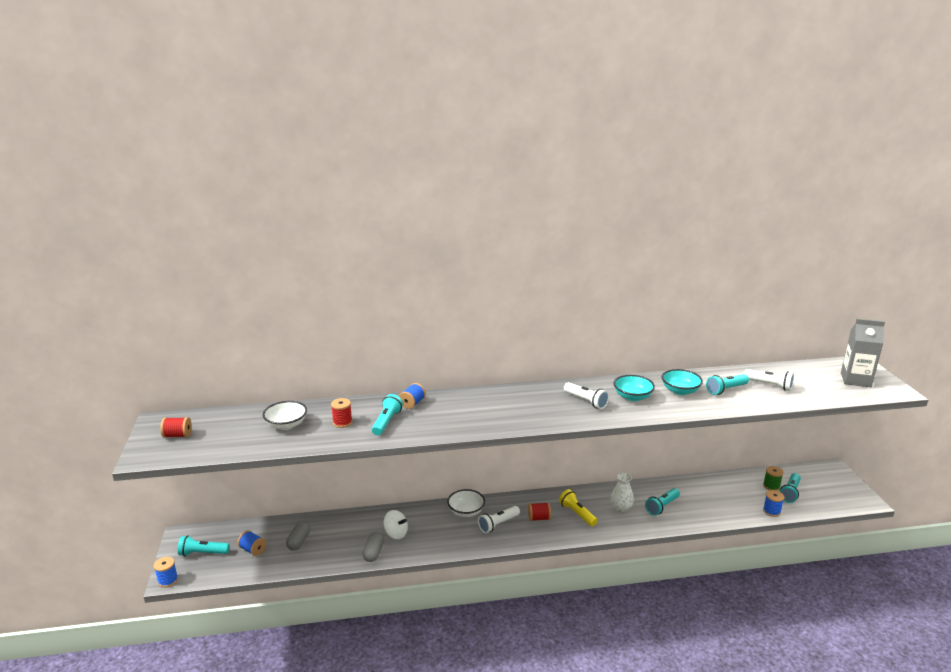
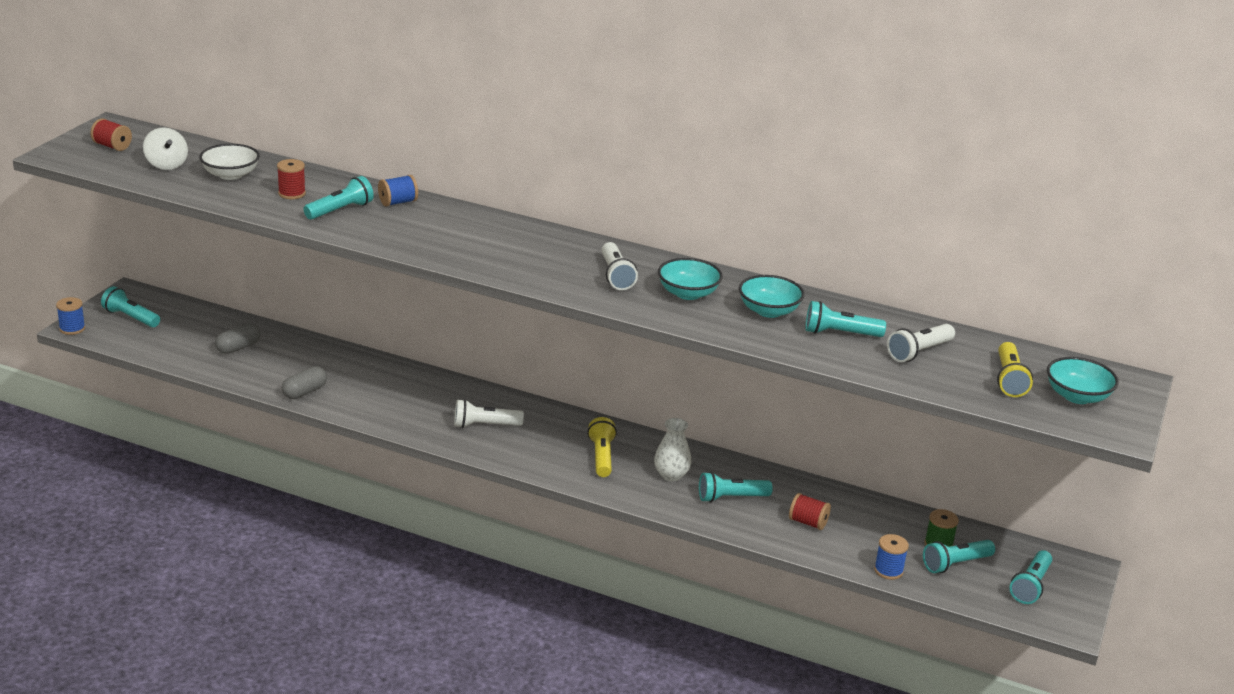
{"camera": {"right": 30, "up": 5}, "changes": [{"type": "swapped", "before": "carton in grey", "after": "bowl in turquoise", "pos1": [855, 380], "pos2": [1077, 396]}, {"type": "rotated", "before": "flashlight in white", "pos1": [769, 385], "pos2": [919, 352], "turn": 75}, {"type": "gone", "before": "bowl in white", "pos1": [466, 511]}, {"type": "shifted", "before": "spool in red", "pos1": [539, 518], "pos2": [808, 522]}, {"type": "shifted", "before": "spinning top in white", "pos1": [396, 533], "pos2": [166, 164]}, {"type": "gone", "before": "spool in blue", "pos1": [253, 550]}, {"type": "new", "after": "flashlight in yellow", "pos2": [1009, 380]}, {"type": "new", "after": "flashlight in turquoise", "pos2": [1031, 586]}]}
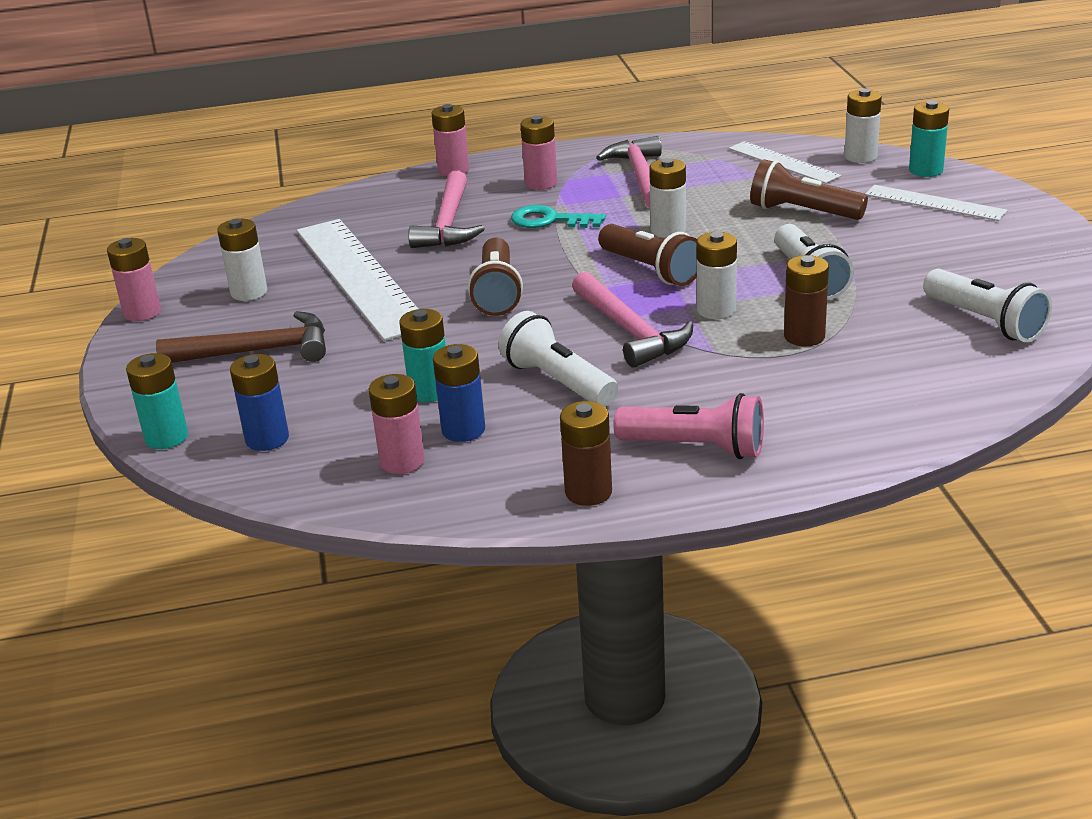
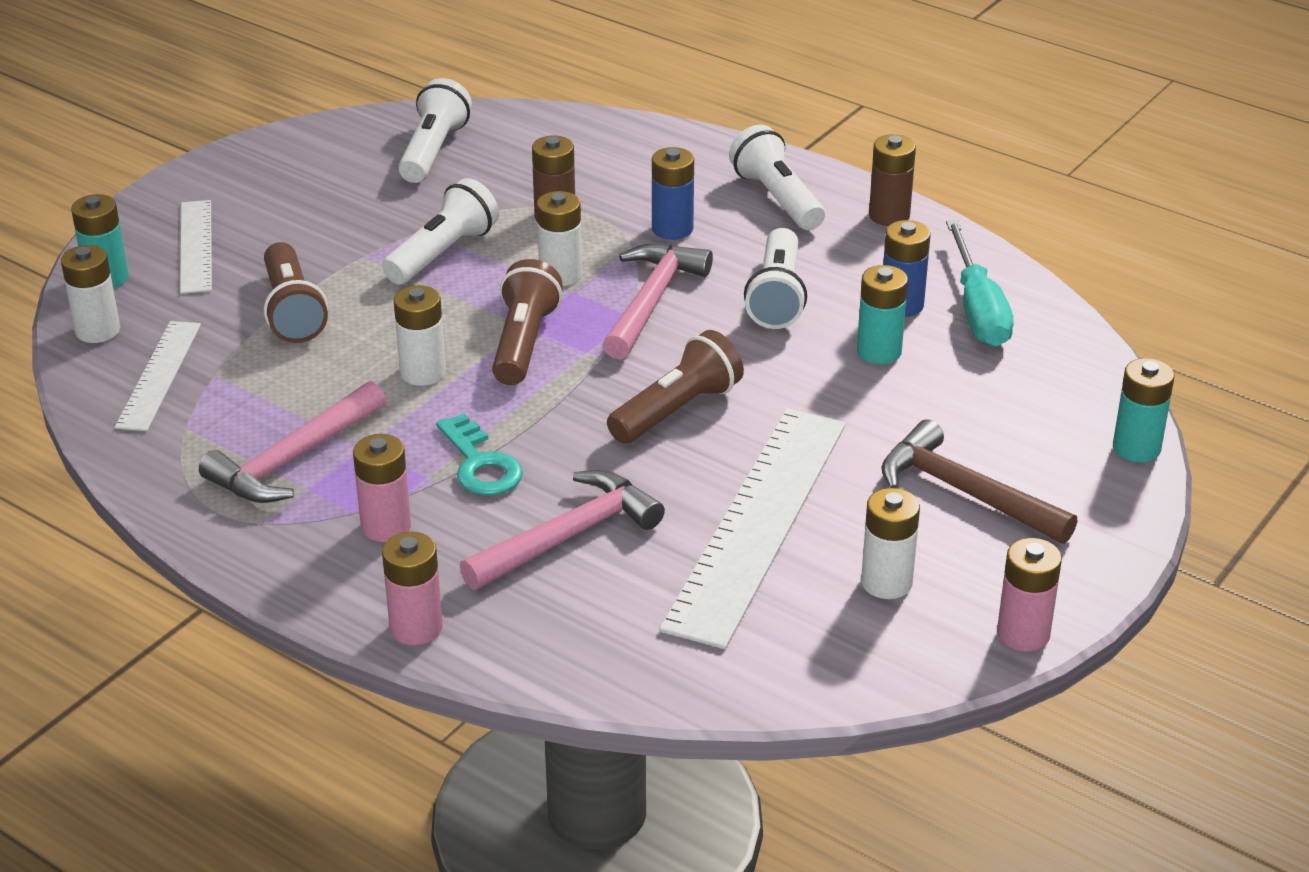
{"camera": {"right": -135, "up": 5}, "changes": [{"type": "shifted", "before": "battery in blue", "pos1": [267, 439], "pos2": [672, 229]}, {"type": "swapped", "before": "battery in pink", "after": "screwdriver in turquoise", "pos1": [402, 461], "pos2": [978, 309]}, {"type": "repainted", "before": "flashlight in pink", "after": "flashlight in white", "pos1": [696, 448], "pos2": [777, 198]}]}
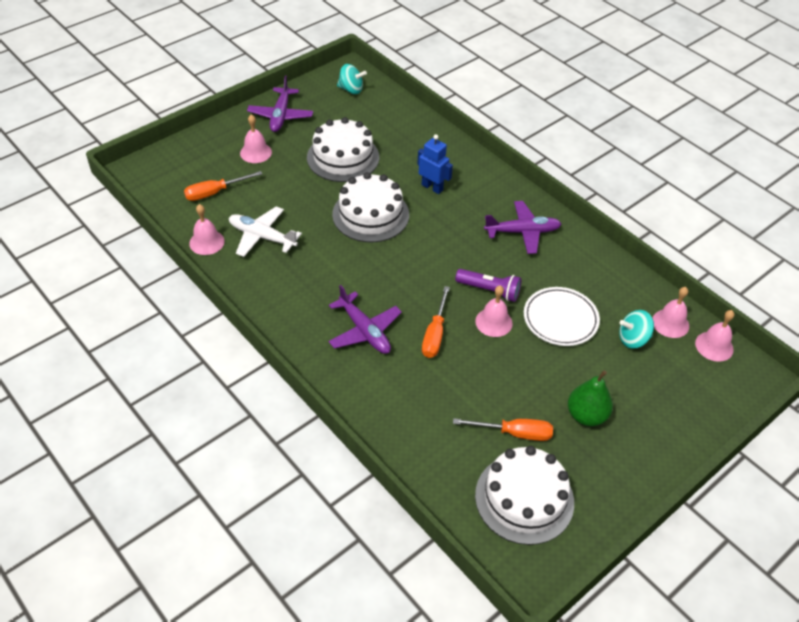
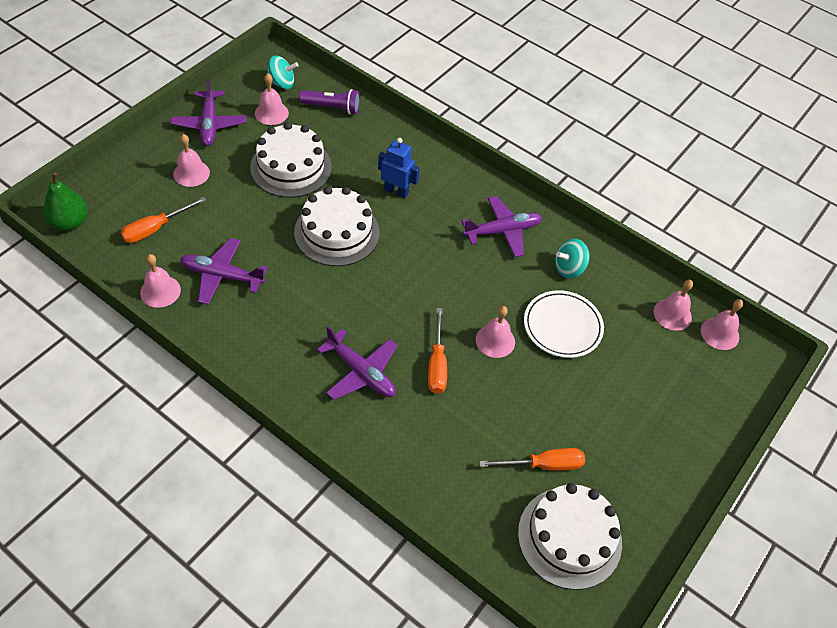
{"camera": {"right": -15, "up": 5}, "changes": [{"type": "repainted", "before": "plane in white", "after": "plane in purple", "pos1": [262, 237], "pos2": [222, 276]}, {"type": "shifted", "before": "flashlight in purple", "pos1": [489, 291], "pos2": [332, 108]}, {"type": "shifted", "before": "spinning top in turquoise", "pos1": [633, 339], "pos2": [569, 268]}, {"type": "shifted", "before": "pear in green", "pos1": [586, 415], "pos2": [70, 222]}, {"type": "new", "after": "bell in pink", "pos2": [271, 113]}]}
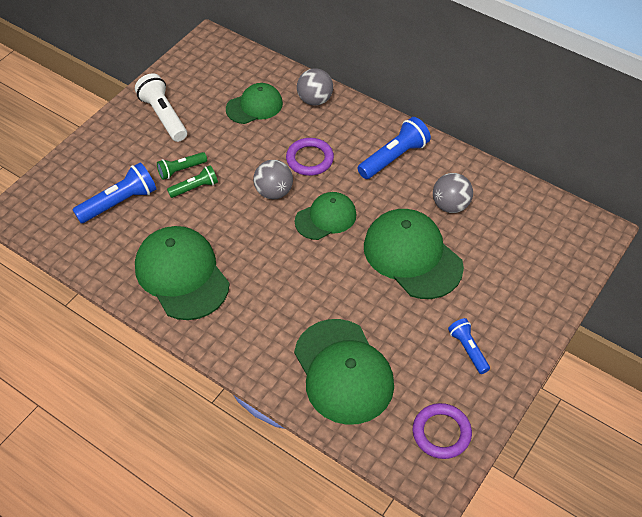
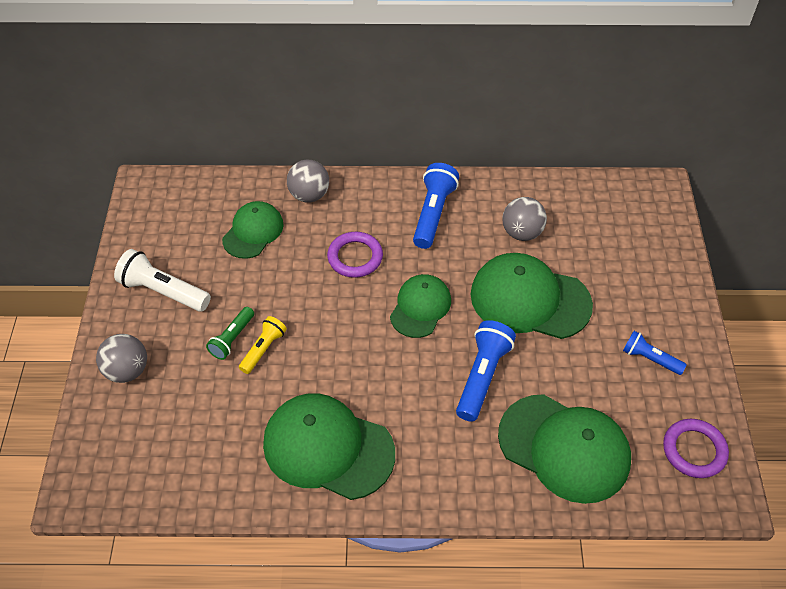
{"camera": {"right": -35, "up": 0}, "changes": [{"type": "shifted", "before": "ball in grey", "pos1": [274, 192], "pos2": [127, 370]}, {"type": "shifted", "before": "flashlight in blue", "pos1": [119, 202], "pos2": [482, 376]}, {"type": "repainted", "before": "flashlight in green", "after": "flashlight in yellow", "pos1": [195, 188], "pos2": [263, 349]}]}
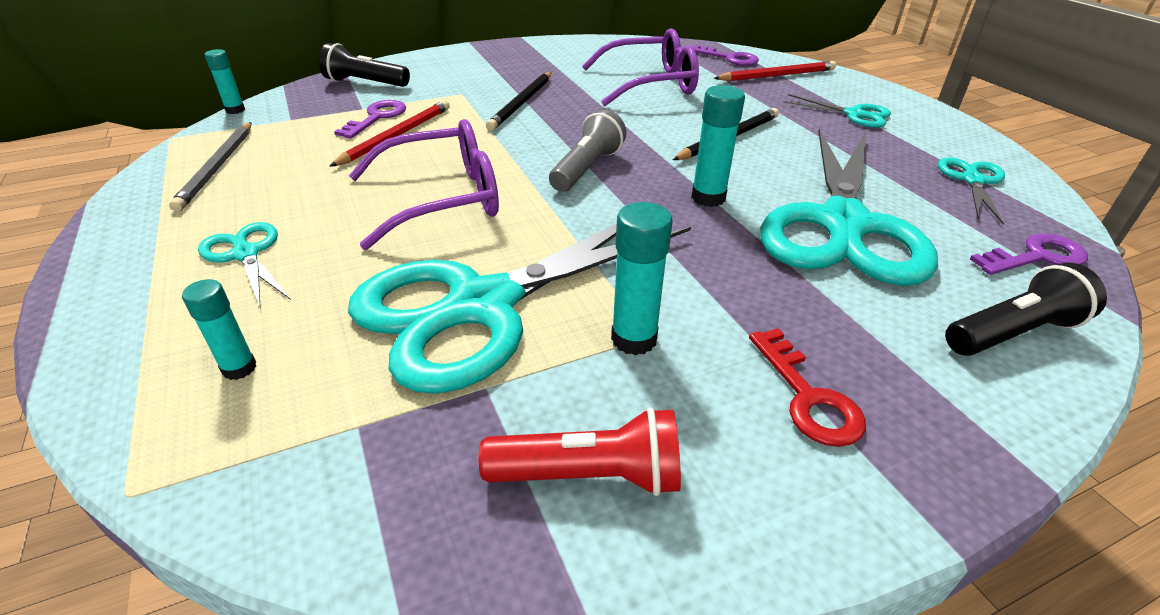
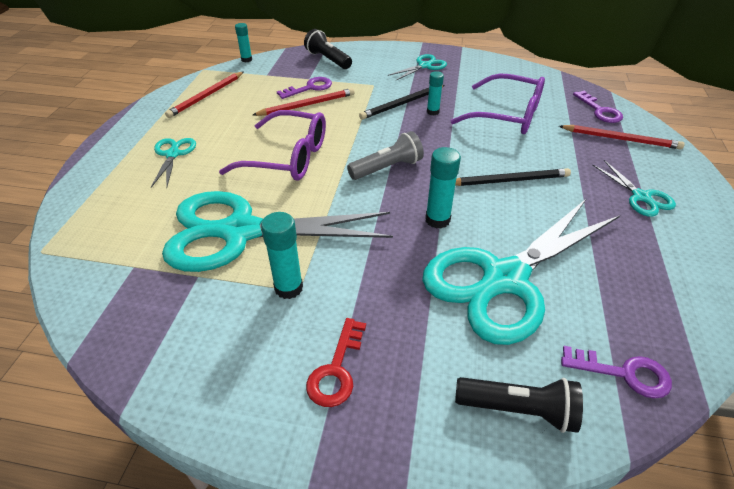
{"camera": {"right": 35, "up": 5}, "changes": [{"type": "repainted", "before": "pencil in grey", "after": "pencil in red", "pos1": [217, 167], "pos2": [206, 96]}, {"type": "shifted", "before": "scissors in turquoise", "pos1": [972, 180], "pos2": [424, 66]}, {"type": "shifted", "before": "glue stick in turquoise", "pos1": [239, 368], "pos2": [433, 112]}, {"type": "gone", "before": "flashlight in red", "pos1": [590, 475]}]}
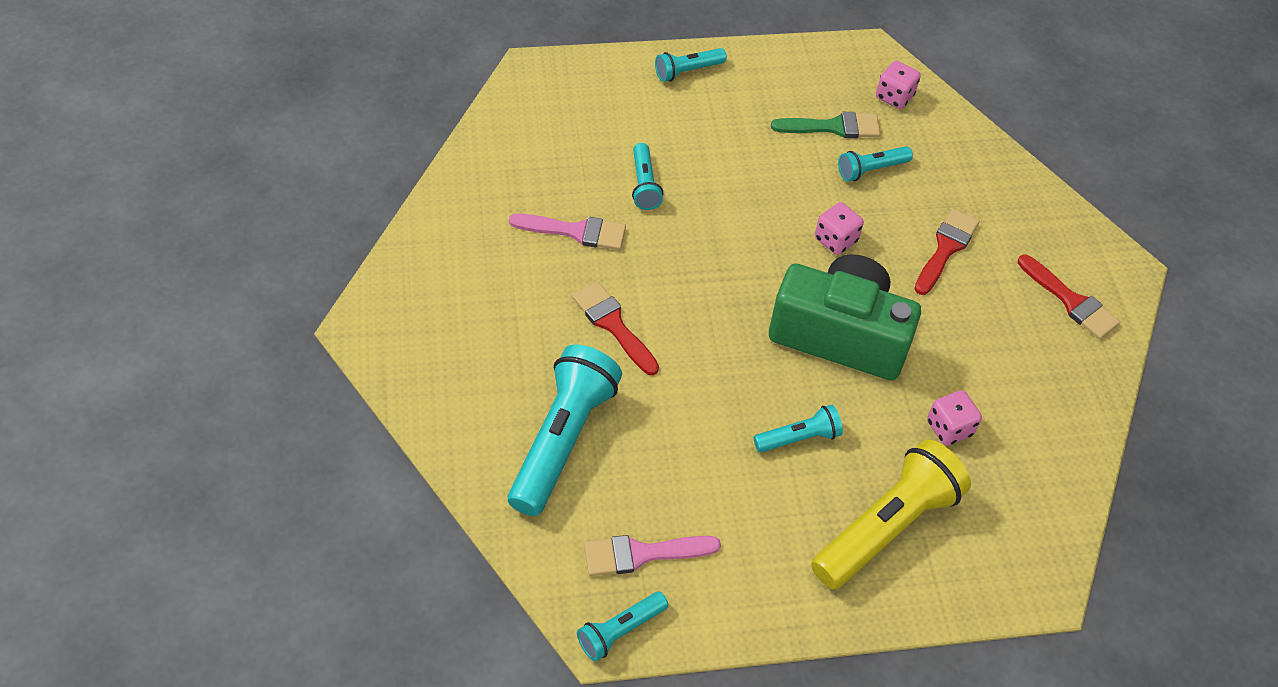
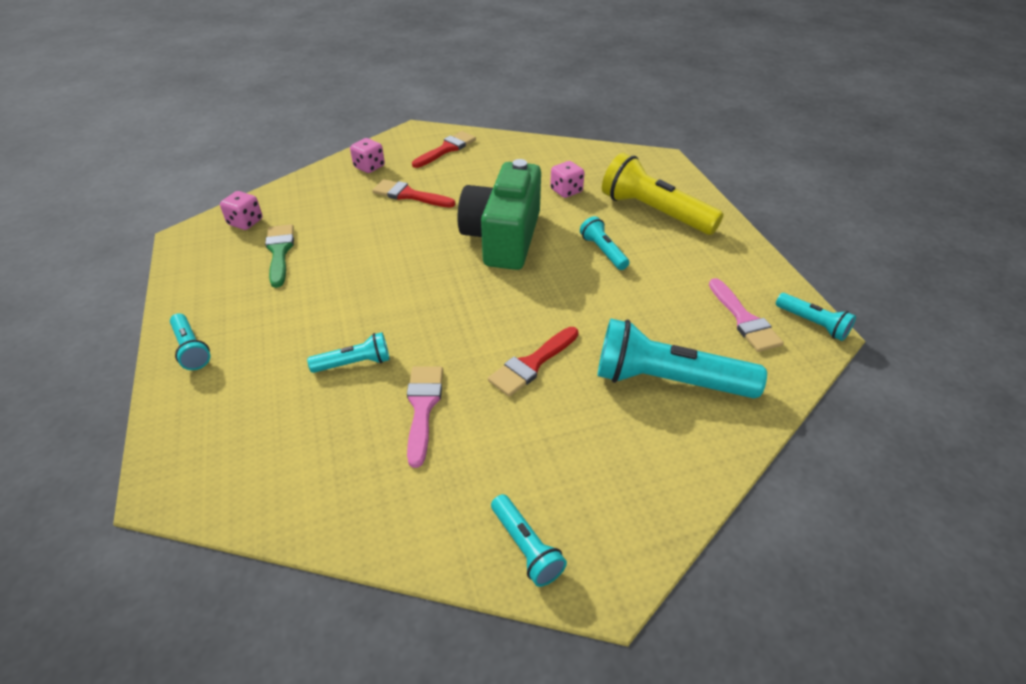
{"camera": {"right": -95, "up": -10}, "changes": [{"type": "shifted", "before": "flashlight in turquoise", "pos1": [871, 170], "pos2": [526, 547]}, {"type": "shifted", "before": "dice in pink", "pos1": [835, 240], "pos2": [369, 167]}]}
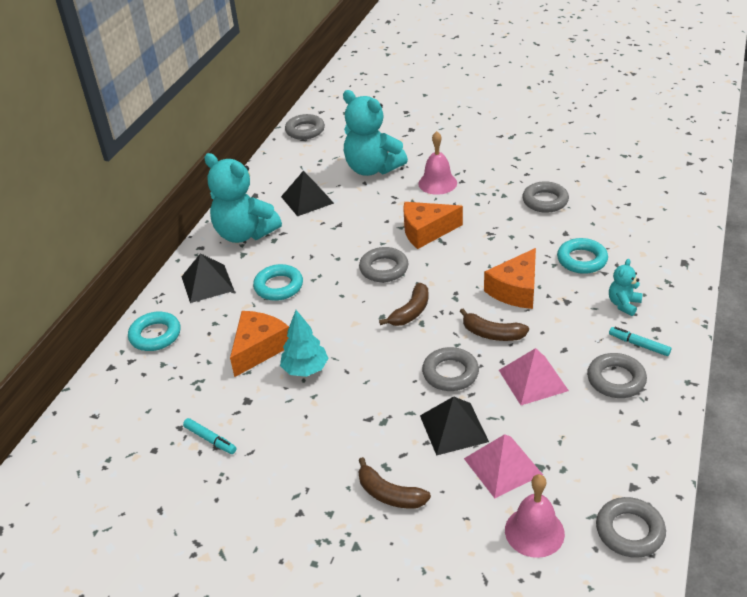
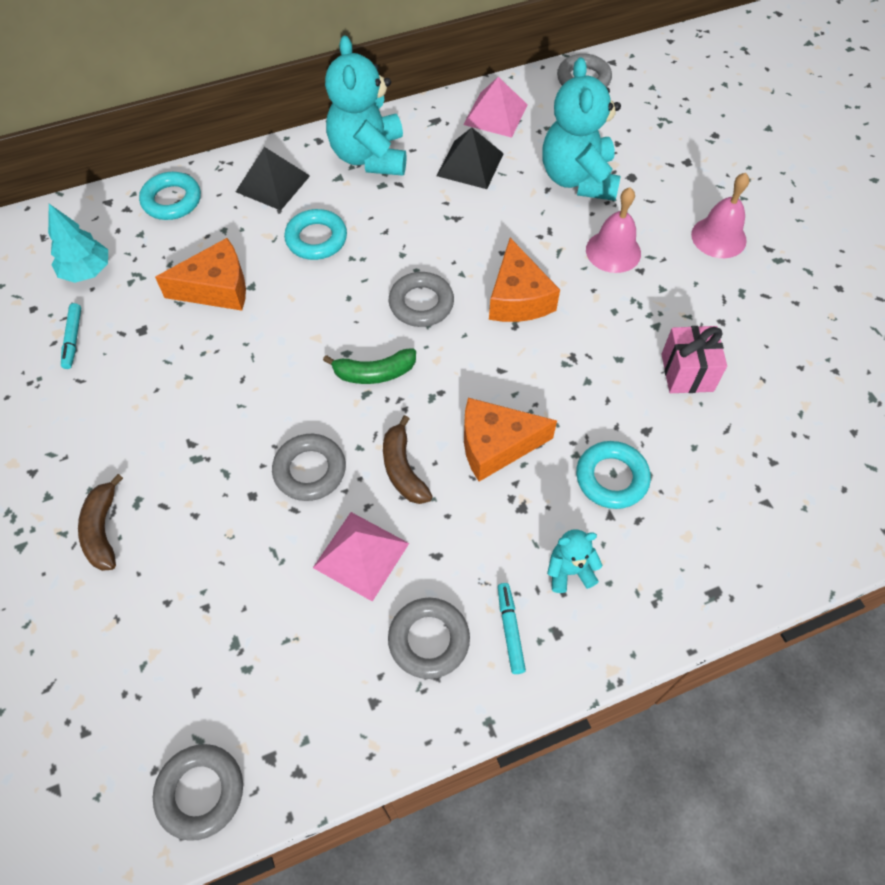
{"camera": {"right": 45, "up": 20}, "changes": [{"type": "swapped", "before": "ring in grey", "after": "gift in pink", "pos1": [545, 201], "pos2": [687, 372]}, {"type": "rotated", "before": "cheese in orange", "pos1": [426, 231], "pos2": [518, 298], "turn": -135}, {"type": "repainted", "before": "banana in brown", "after": "banana in green", "pos1": [411, 312], "pos2": [374, 373]}, {"type": "shifted", "before": "tree in turquoise", "pos1": [305, 369], "pos2": [87, 271]}, {"type": "gone", "before": "pyramid in black", "pos1": [453, 428]}, {"type": "shifted", "before": "pyramid in pink", "pos1": [503, 466], "pos2": [495, 114]}, {"type": "shifted", "before": "bell in pink", "pos1": [534, 531], "pos2": [718, 237]}]}
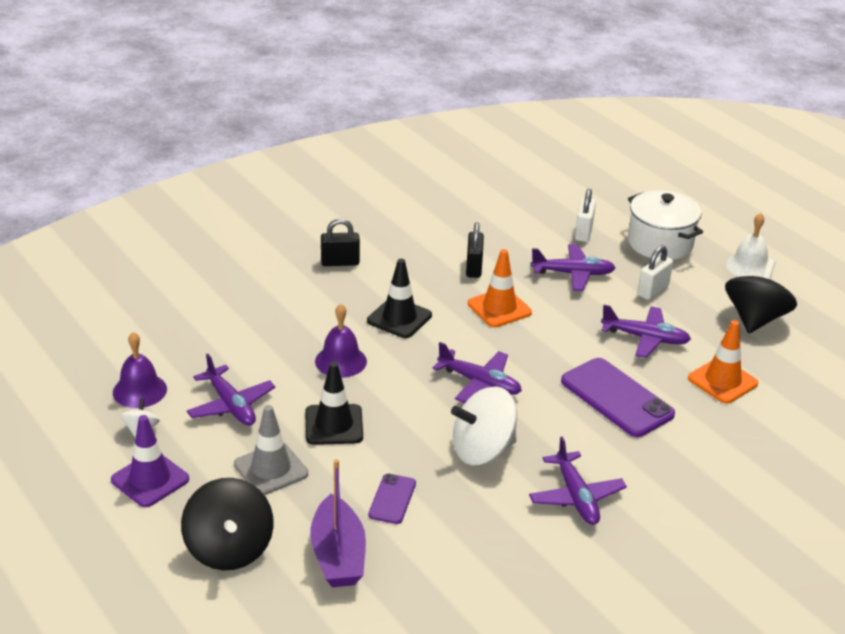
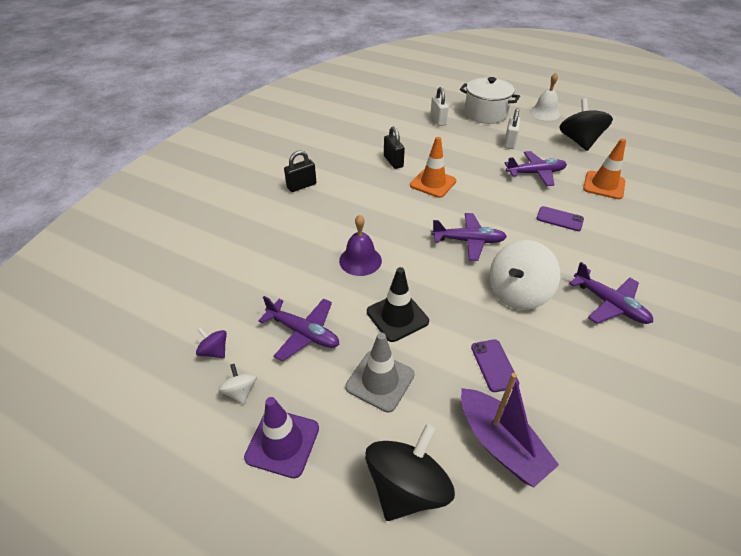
{"camera": {"right": -25, "up": 10}, "changes": [{"type": "gone", "before": "plane in purple", "pos1": [573, 274]}, {"type": "gone", "before": "traffic cone in black", "pos1": [399, 318]}, {"type": "swapped", "before": "bell in purple", "after": "spinning top in purple", "pos1": [139, 390], "pos2": [214, 351]}, {"type": "scaled", "before": "phone in purple", "pos1": [617, 398], "pos2": [559, 219], "scale": 0.53}, {"type": "rotated", "before": "spinning top in black", "pos1": [229, 549], "pos2": [407, 487], "turn": -105}]}
